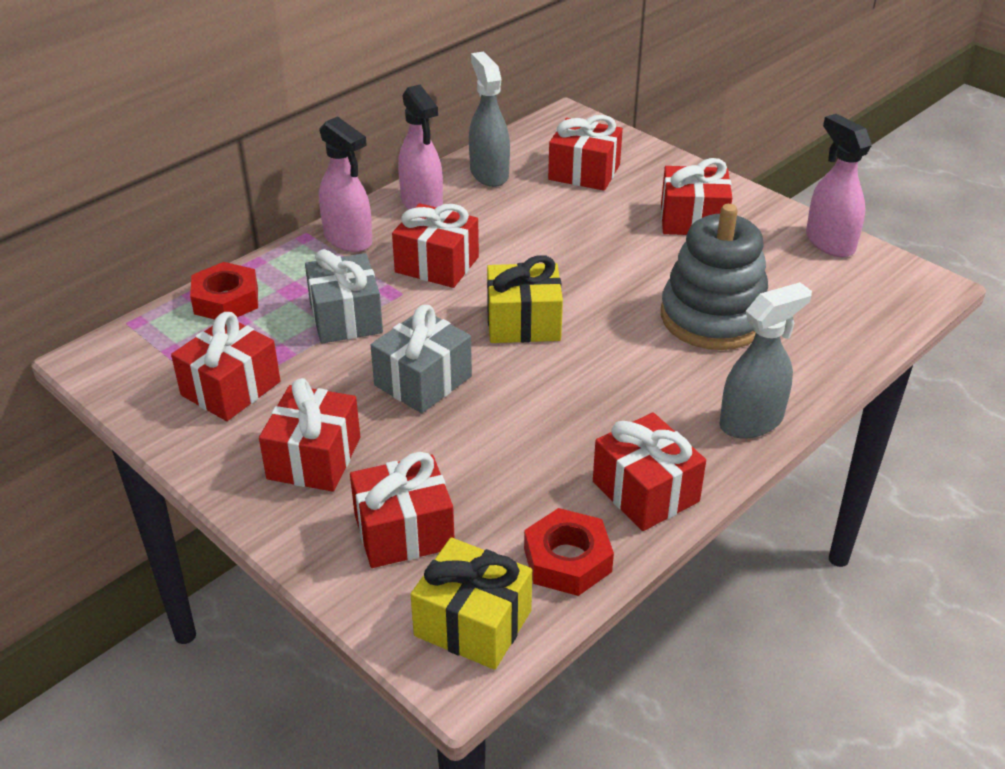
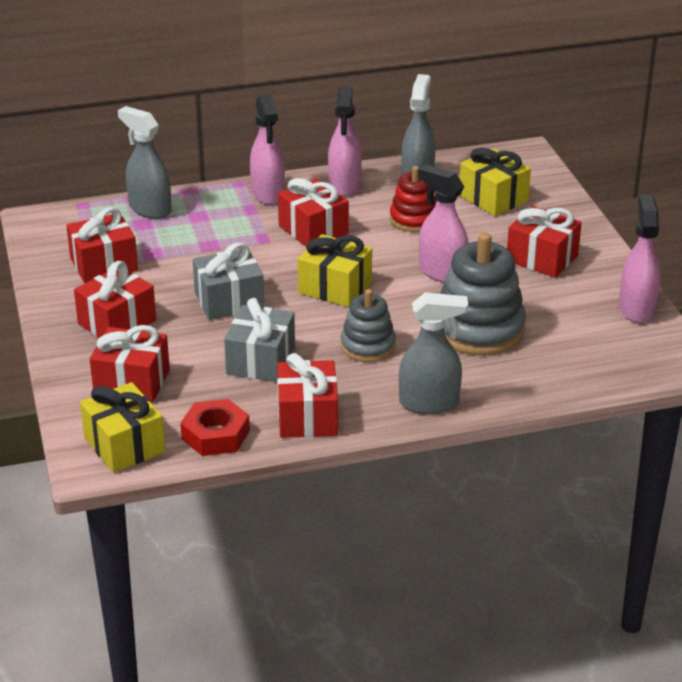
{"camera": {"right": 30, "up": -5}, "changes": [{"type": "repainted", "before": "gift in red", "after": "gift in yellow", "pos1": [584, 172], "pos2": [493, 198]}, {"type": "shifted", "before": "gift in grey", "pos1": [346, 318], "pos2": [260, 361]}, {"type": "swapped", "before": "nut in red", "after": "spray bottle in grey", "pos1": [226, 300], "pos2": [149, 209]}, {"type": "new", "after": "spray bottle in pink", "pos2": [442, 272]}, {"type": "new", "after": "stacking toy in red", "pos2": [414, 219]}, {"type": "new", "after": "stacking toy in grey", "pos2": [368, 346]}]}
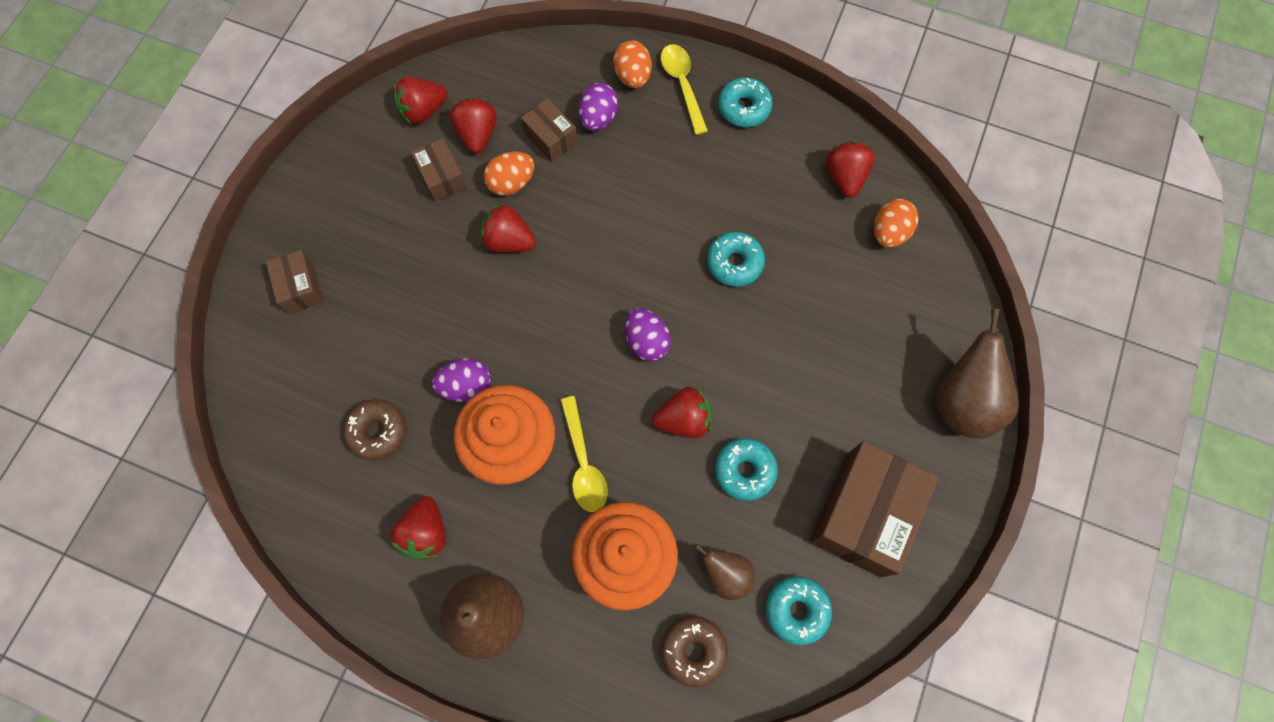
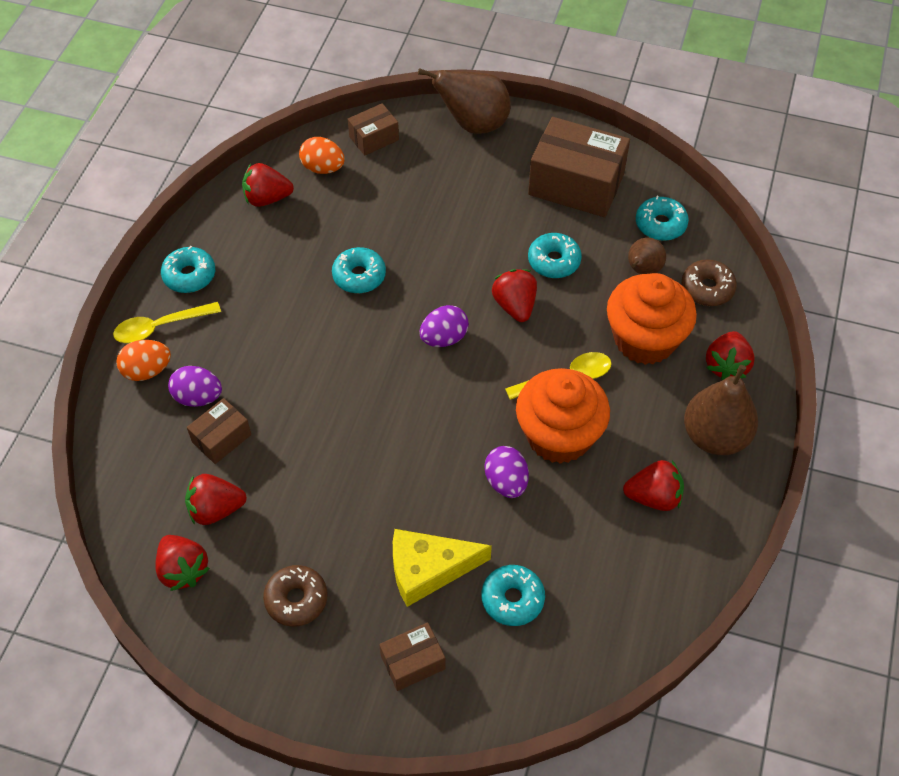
{"camera": {"right": -95, "up": -15}, "changes": [{"type": "shifted", "before": "box in brown", "pos1": [442, 177], "pos2": [374, 138]}, {"type": "gone", "before": "egg in orange", "pos1": [511, 183]}, {"type": "shifted", "before": "strawberry in red", "pos1": [509, 241], "pos2": [726, 366]}, {"type": "shifted", "before": "donut in brown", "pos1": [377, 431], "pos2": [296, 599]}, {"type": "new", "after": "cheese in yellow", "pos2": [428, 569]}, {"type": "new", "after": "donut in turquoise", "pos2": [512, 599]}]}
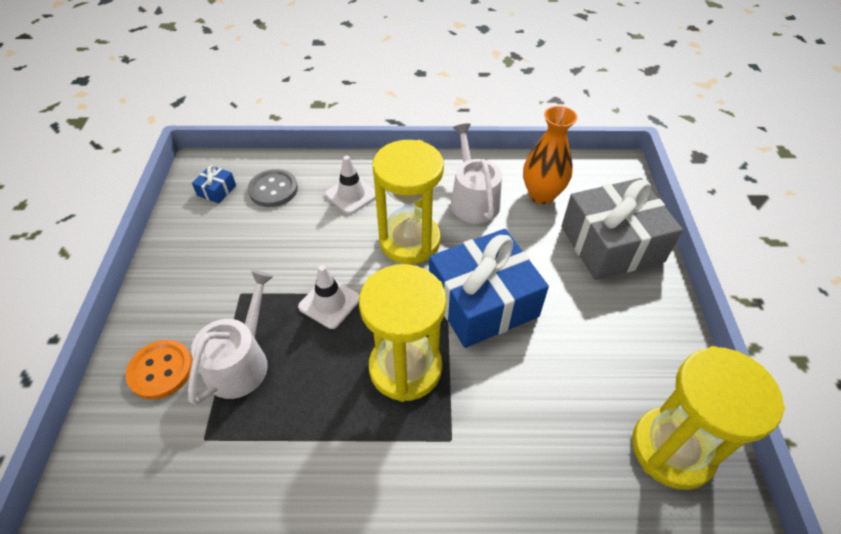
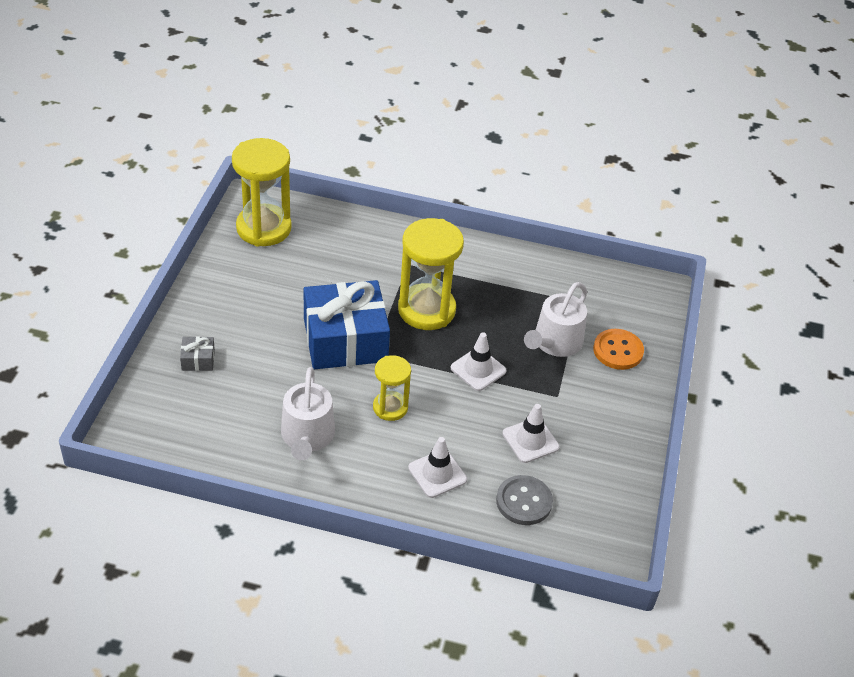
{"camera": {"right": -170, "up": -5}, "changes": [{"type": "gone", "before": "vase in orange", "pos1": [541, 195]}, {"type": "scaled", "before": "hourglass in yellow", "pos1": [409, 241], "pos2": [390, 407], "scale": 0.56}, {"type": "gone", "before": "gift in blue", "pos1": [217, 190]}, {"type": "scaled", "before": "gift in grey", "pos1": [611, 244], "pos2": [198, 360], "scale": 0.4}, {"type": "new", "after": "traffic cone in white", "pos2": [530, 440]}]}
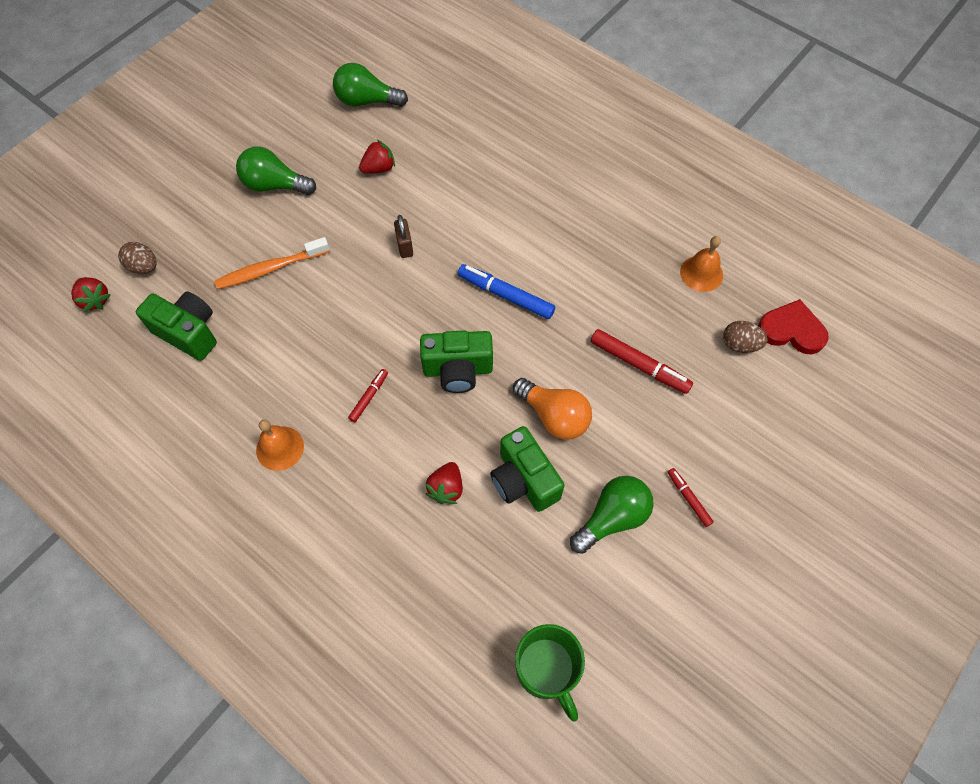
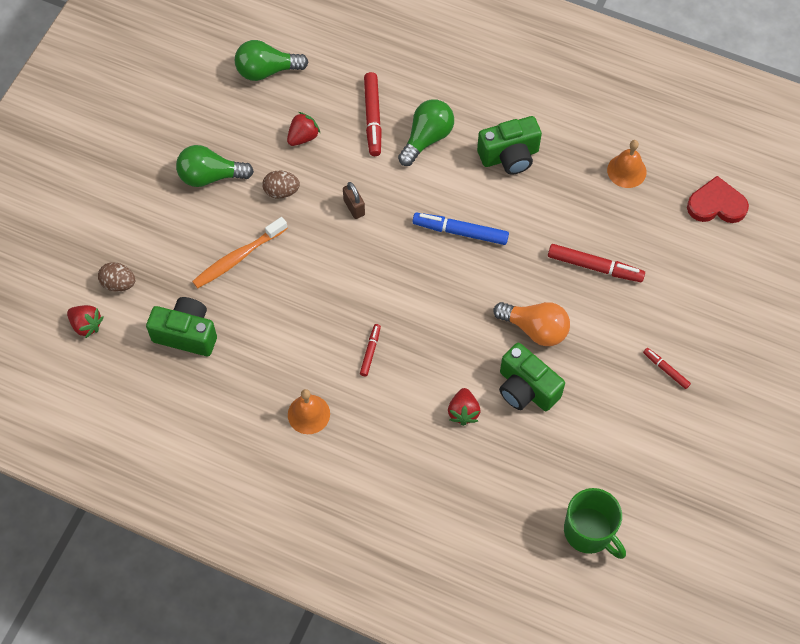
{"camera": {"right": -15, "up": 0}, "changes": [{"type": "shifted", "before": "egg in brown", "pos1": [739, 344], "pos2": [281, 191]}, {"type": "shifted", "before": "camera in green", "pos1": [458, 370], "pos2": [509, 156]}, {"type": "shifted", "before": "light bulb in green", "pos1": [612, 518], "pos2": [427, 138]}, {"type": "new", "after": "marker in red", "pos2": [373, 118]}]}
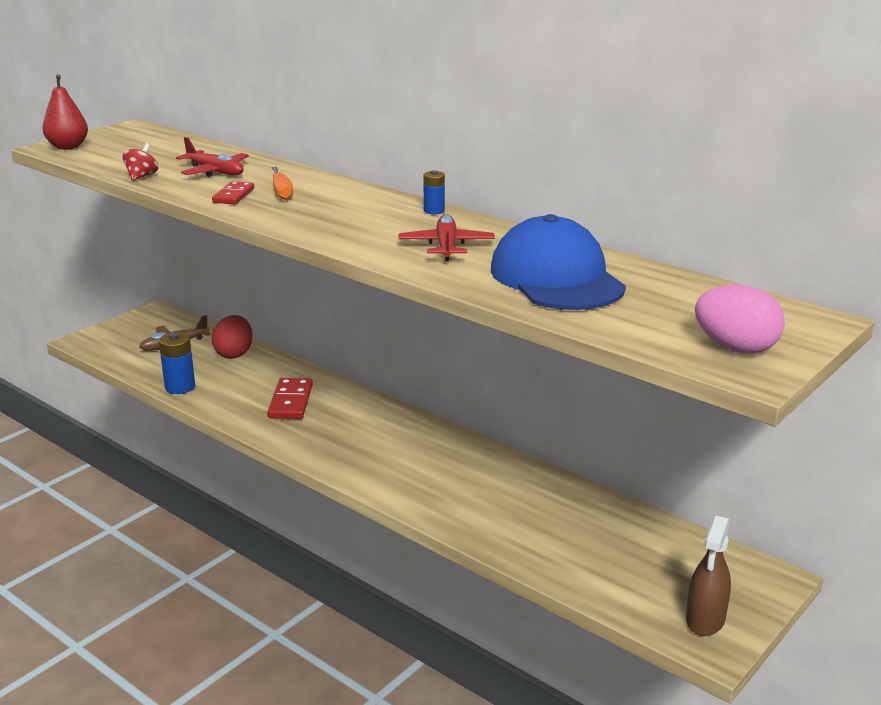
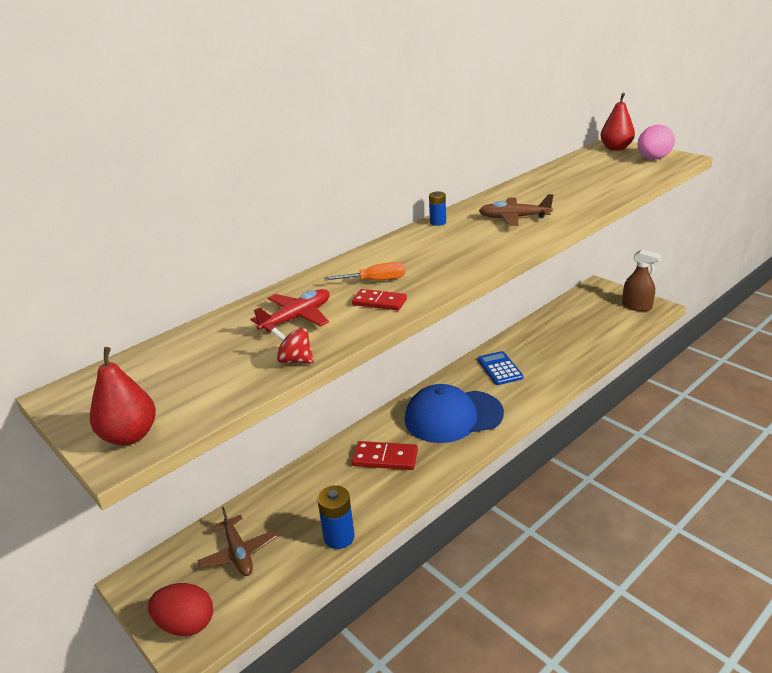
{"camera": {"right": -80, "up": 5}, "changes": [{"type": "repainted", "before": "plane in red", "after": "plane in brown", "pos1": [446, 246], "pos2": [514, 218]}, {"type": "shifted", "before": "cap in blue", "pos1": [556, 278], "pos2": [453, 416]}, {"type": "shifted", "before": "egg in red", "pos1": [234, 354], "pos2": [186, 624]}, {"type": "new", "after": "pear in red", "pos2": [616, 148]}, {"type": "new", "after": "calculator in blue", "pos2": [499, 369]}]}
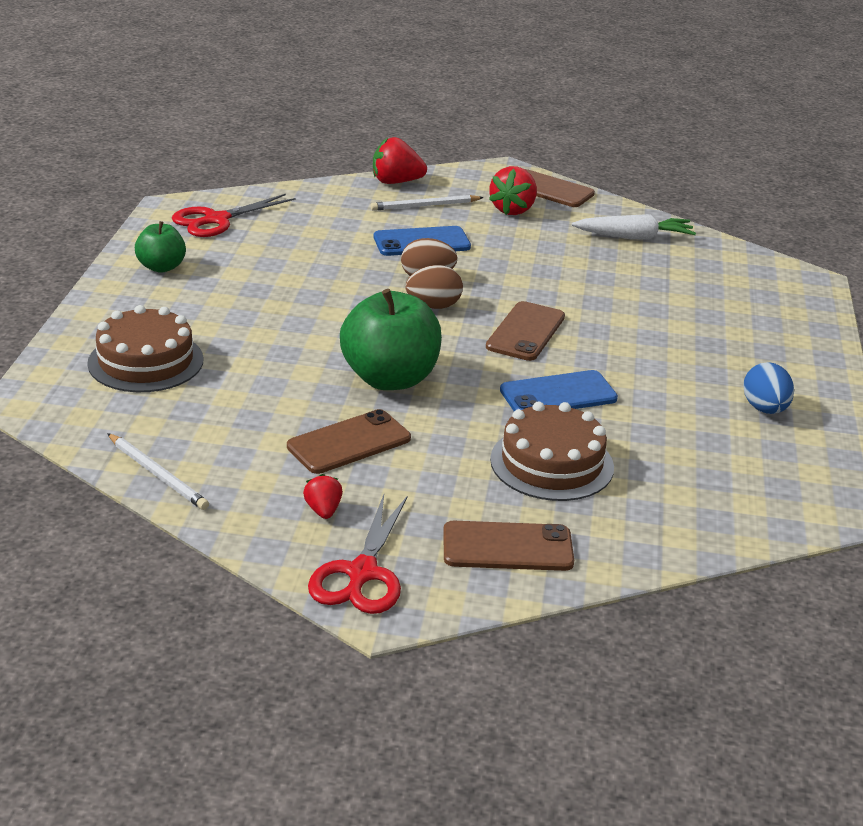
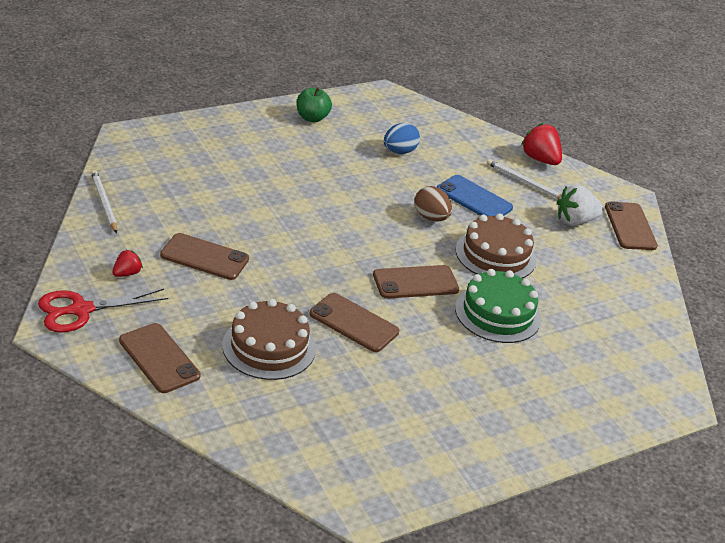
{"camera": {"right": 50, "up": 5}, "changes": [{"type": "repainted", "before": "strawberry in red", "after": "strawberry in white", "pos1": [513, 210], "pos2": [575, 221]}, {"type": "gone", "before": "scissors in red", "pos1": [217, 220]}, {"type": "gone", "before": "carrot in white", "pos1": [634, 237]}, {"type": "gone", "before": "egg in brown", "pos1": [433, 306]}, {"type": "gone", "before": "apple in green", "pos1": [390, 379]}, {"type": "shifted", "before": "cake in brown", "pos1": [145, 361], "pos2": [495, 255]}, {"type": "shifted", "before": "egg in blue", "pos1": [764, 409], "pos2": [399, 151]}, {"type": "repainted", "before": "phone in blue", "after": "phone in brown", "pos1": [558, 394], "pos2": [354, 323]}, {"type": "rotated", "before": "pencil in white", "pos1": [157, 474], "pos2": [104, 203], "turn": 150}, {"type": "new", "after": "cake in green", "pos2": [497, 313]}]}
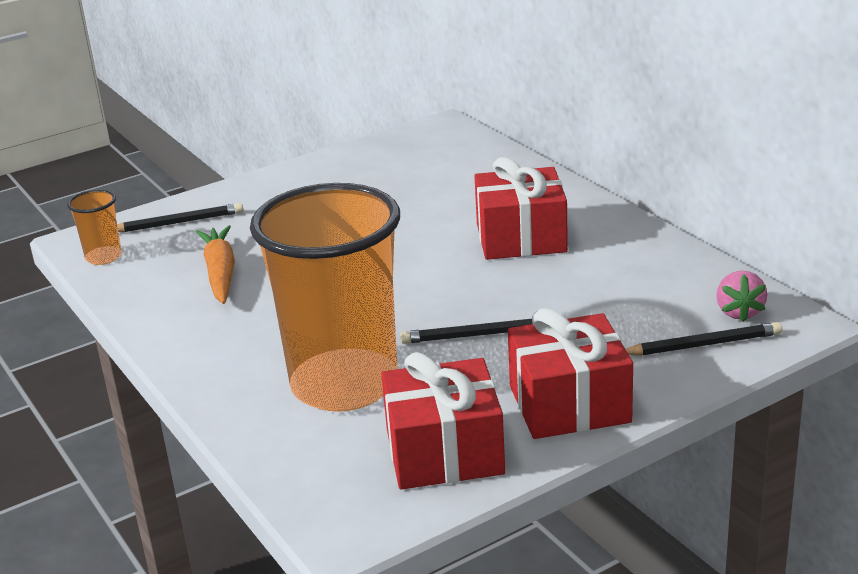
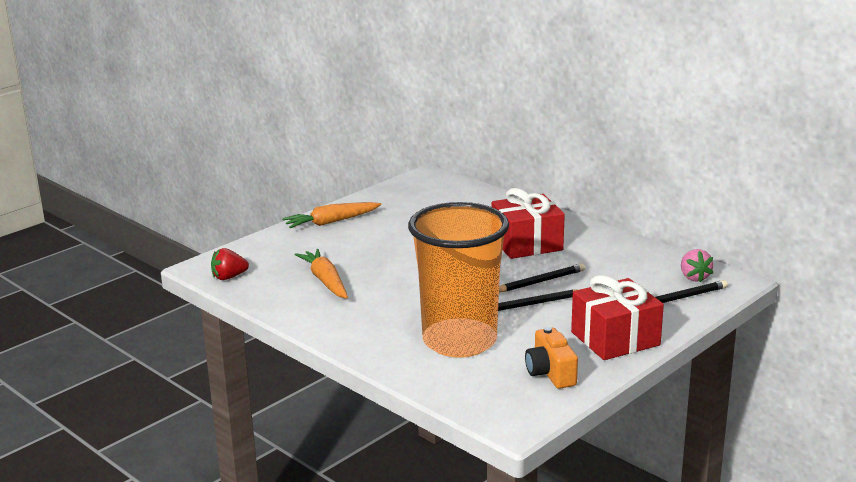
{"camera": {"right": -15, "up": -5}, "changes": [{"type": "swapped", "before": "cup in orange", "after": "strawberry in red", "pos1": [103, 257], "pos2": [229, 277]}, {"type": "shifted", "before": "pencil in black", "pos1": [178, 222], "pos2": [540, 282]}, {"type": "swapped", "before": "gift in red", "after": "camera in orange", "pos1": [444, 452], "pos2": [550, 373]}, {"type": "new", "after": "carrot in orange", "pos2": [331, 222]}]}
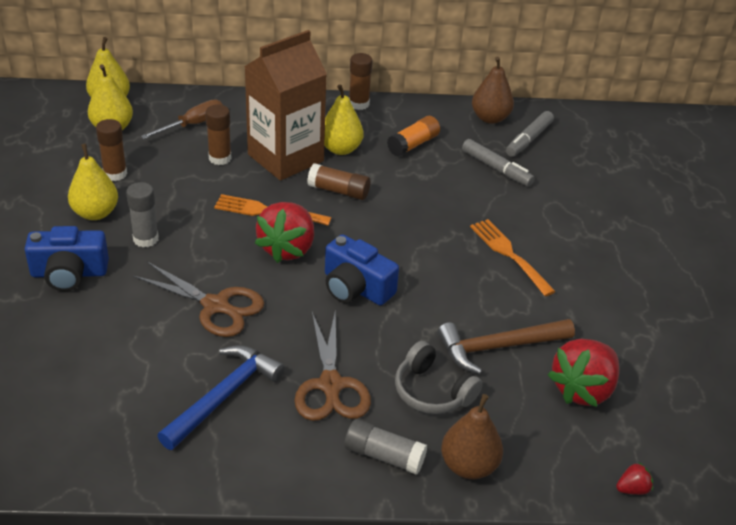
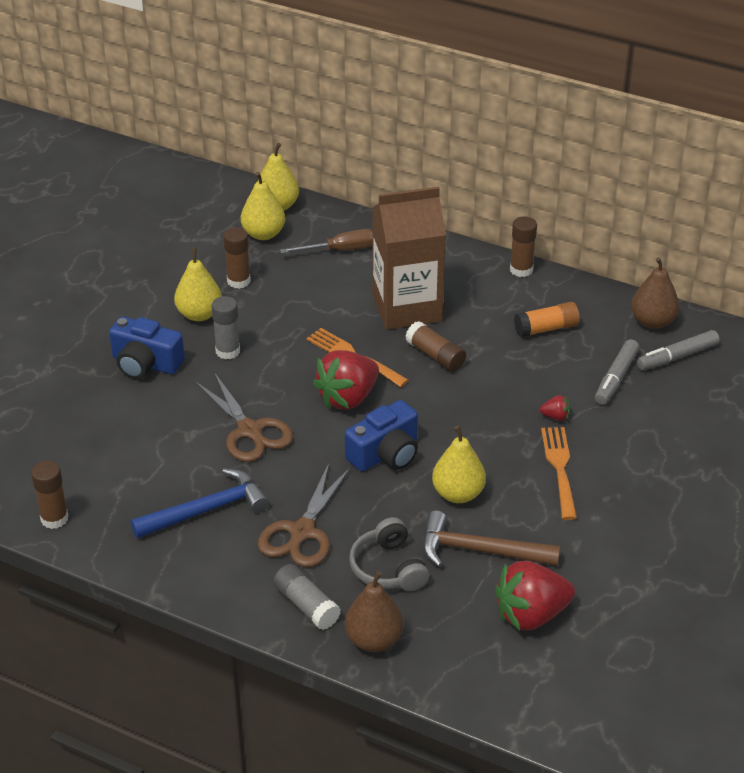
{"camera": {"right": 30, "up": 0}, "changes": [{"type": "shifted", "before": "pear in yellow", "pos1": [340, 149], "pos2": [458, 494]}, {"type": "shifted", "before": "glue stick in brown", "pos1": [220, 158], "pos2": [54, 519]}, {"type": "rotated", "before": "marker in grey", "pos1": [496, 168], "pos2": [616, 378], "turn": 45}, {"type": "rotated", "before": "camera in blue", "pos1": [356, 287], "pos2": [385, 453], "turn": -105}, {"type": "shifted", "before": "strawberry in red", "pos1": [632, 489], "pos2": [555, 417]}]}
